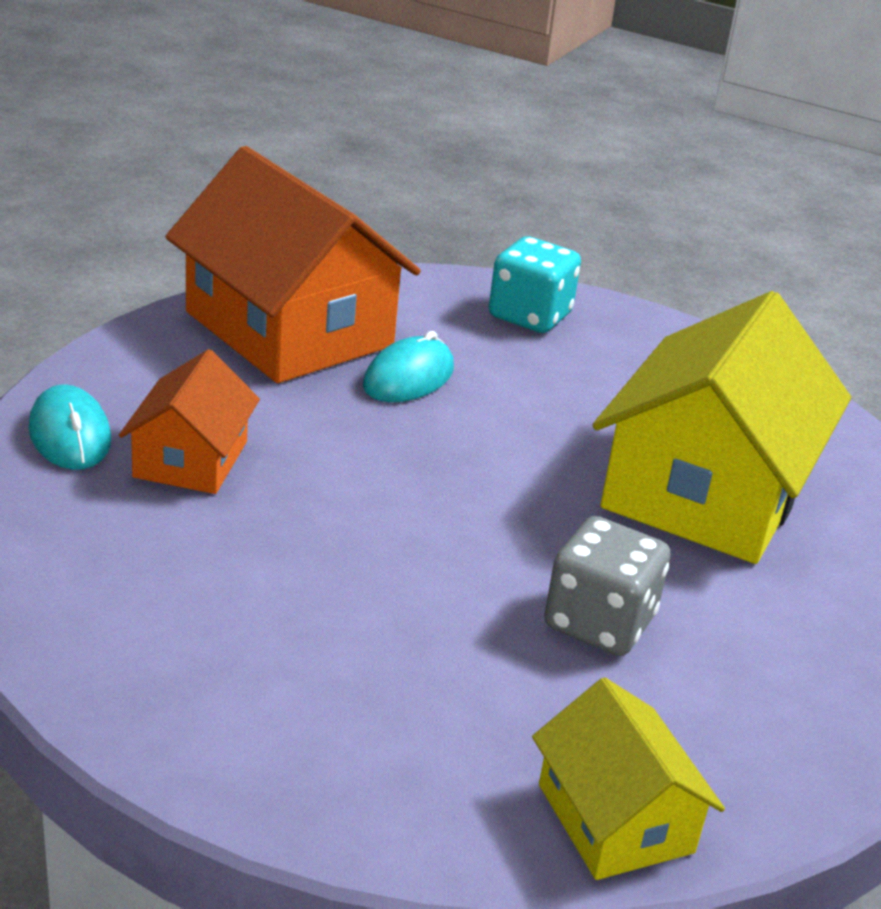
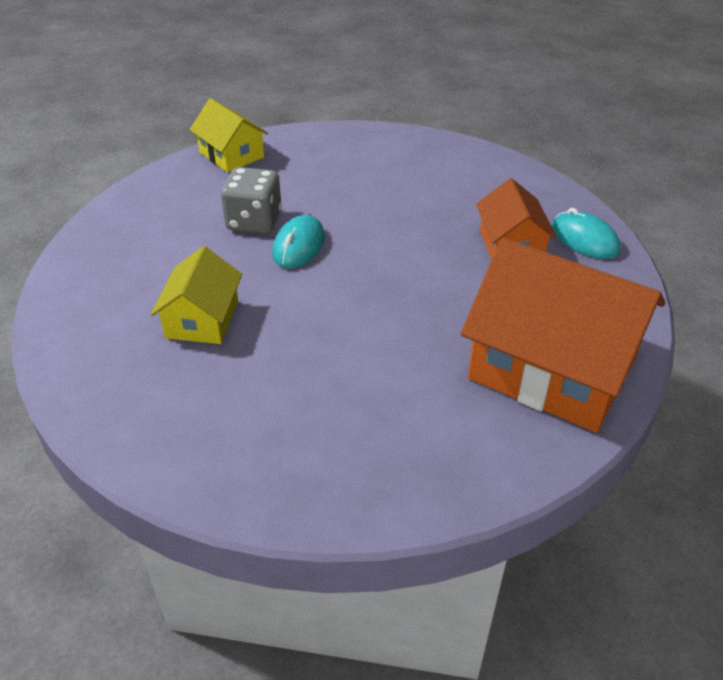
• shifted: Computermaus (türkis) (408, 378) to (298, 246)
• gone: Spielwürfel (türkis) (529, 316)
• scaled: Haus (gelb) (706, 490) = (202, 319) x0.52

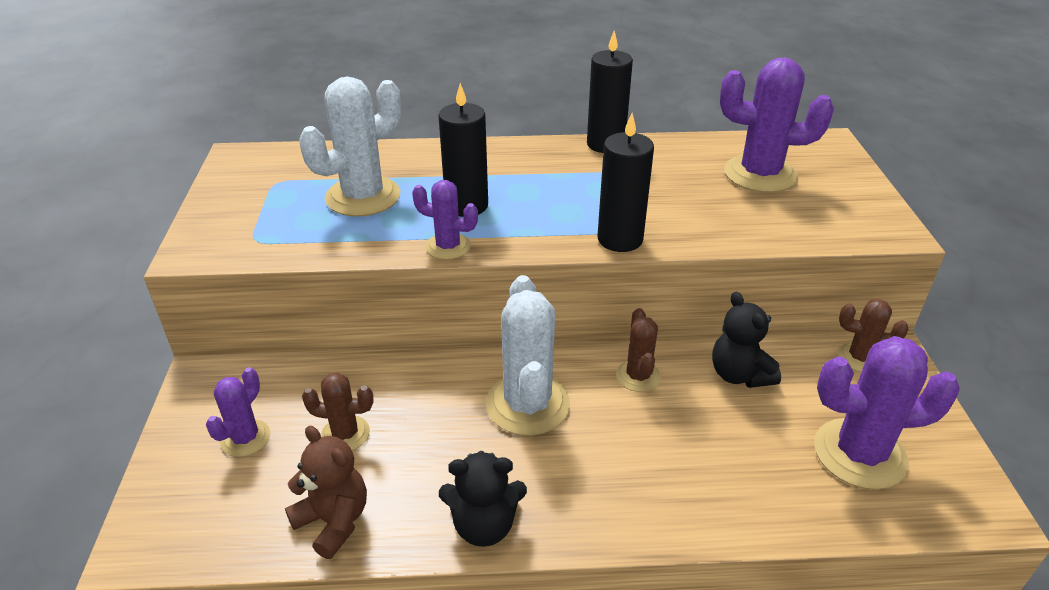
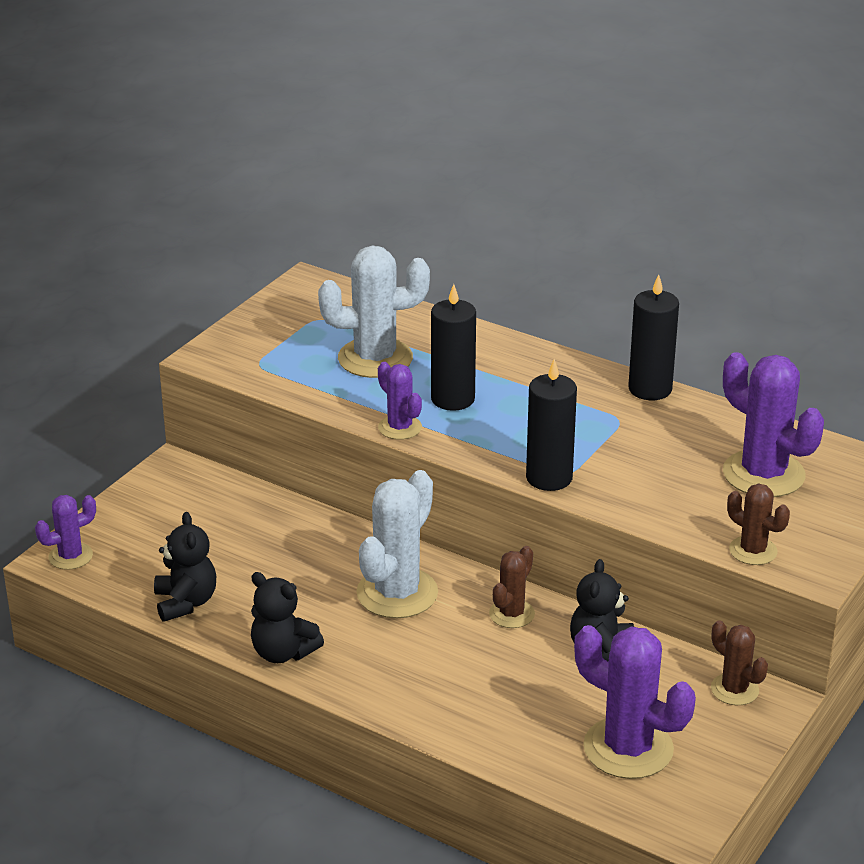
• shifted: Kaktus (lila) (245, 438) to (70, 556)
• repainted: Teddybär (braun) (333, 521) to Teddybär (schwarz) (185, 602)
• shifted: Kaktus (braun) (345, 434) to (753, 551)

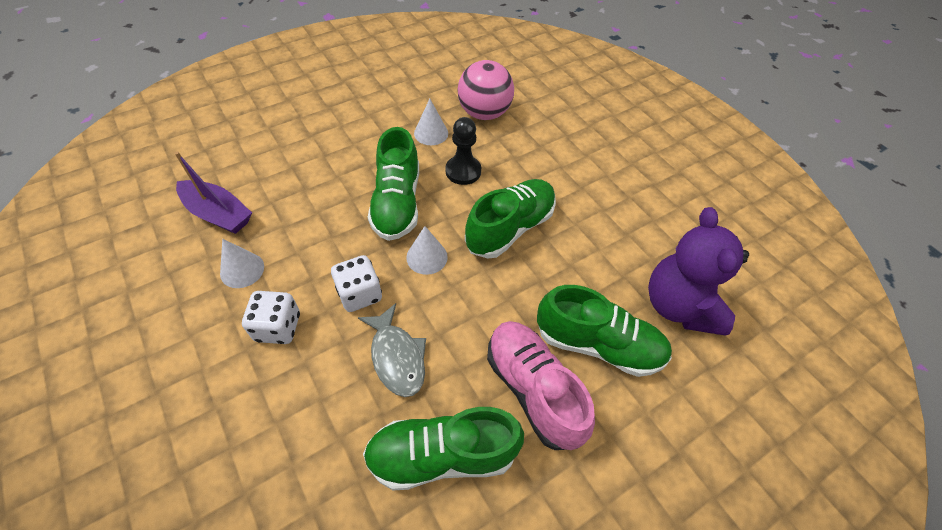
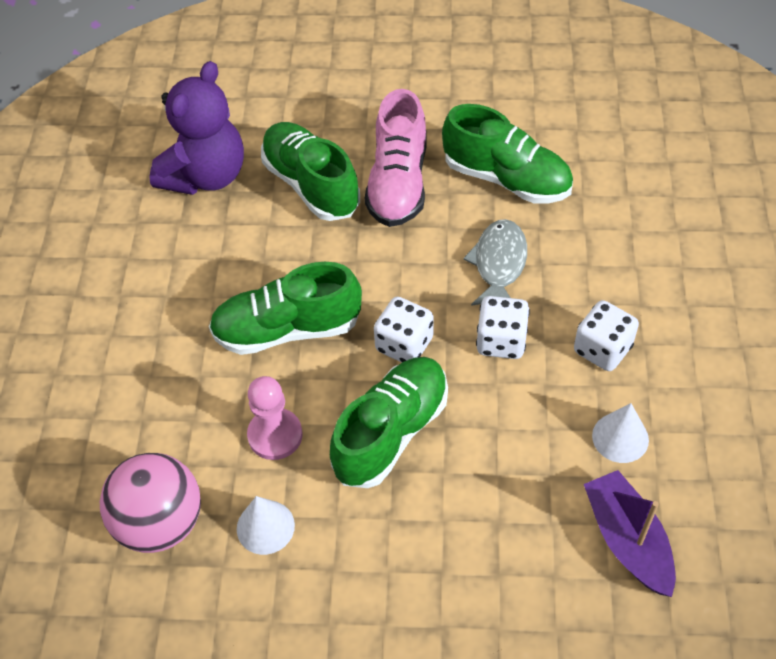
• swapped: Kegel (weiß) (427, 257) to Spielwürfel (weiß) (404, 344)
• repainted: Bauer (schwarz) (463, 171) to Bauer (rosa) (275, 435)

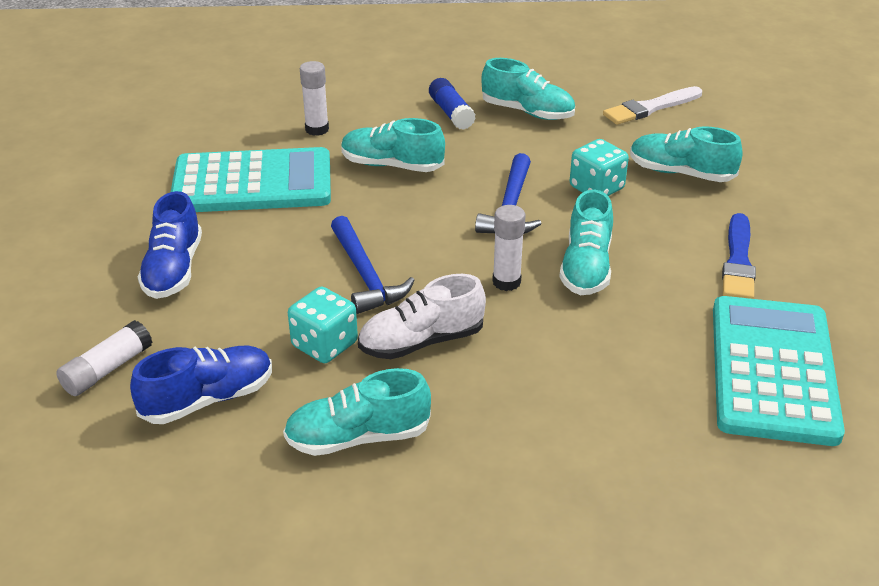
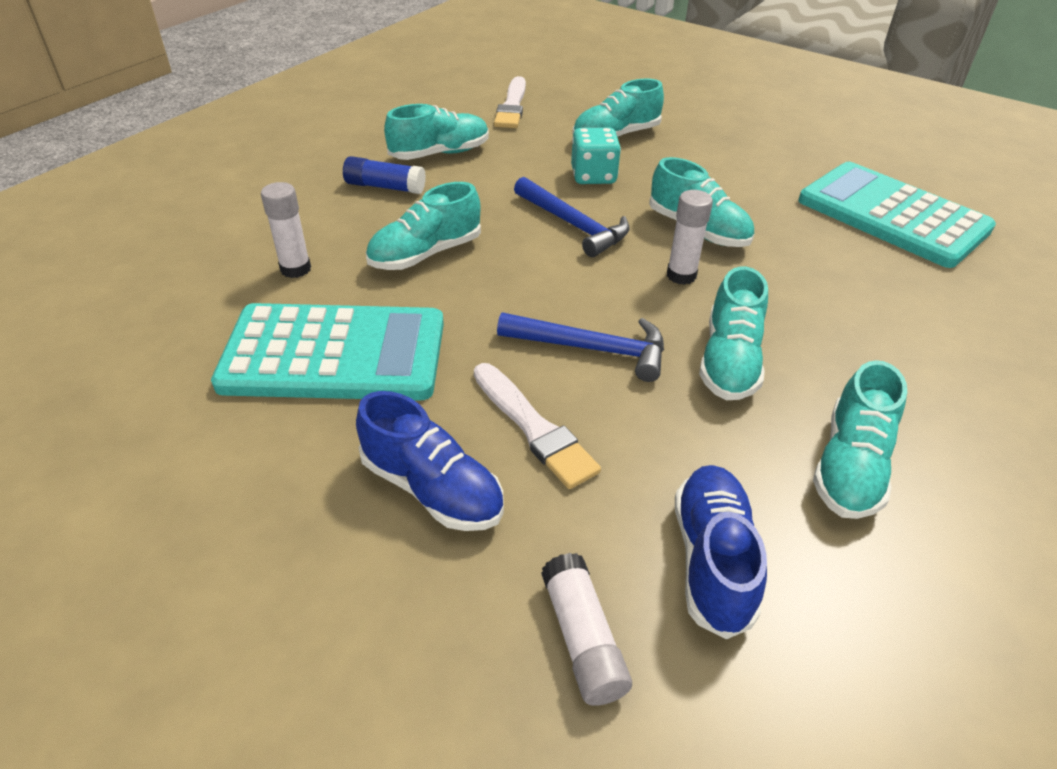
• rotated: Taschenrechner (türkis) (252, 183) = (334, 354) 60 degrees clockwise
• gone: Spielwürfel (türkis) (324, 345)
• repainted: Schuh (weiß) (421, 342) to Schuh (türkis) (729, 361)
• gone: Pinsel (blau) (738, 261)
• new: Pinsel (weiß) (533, 428)

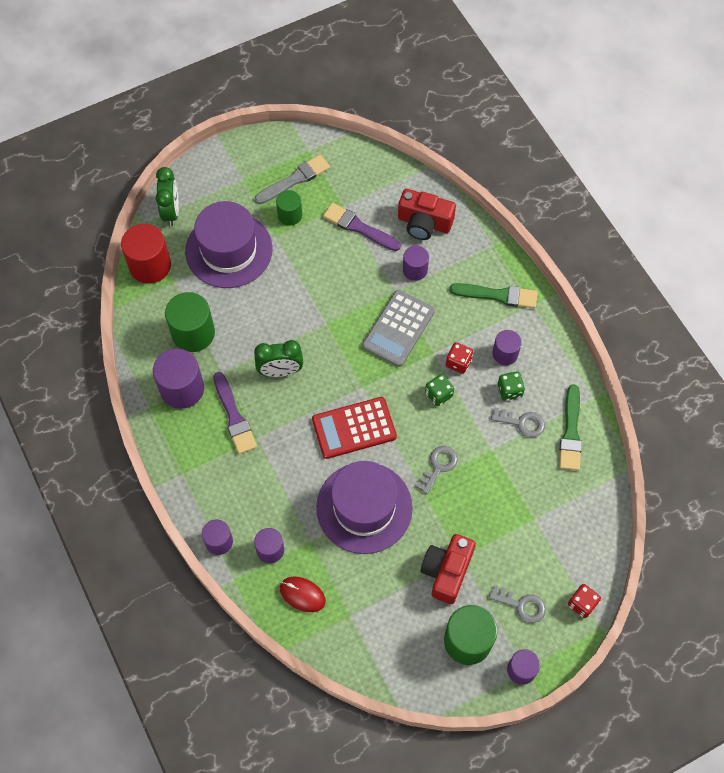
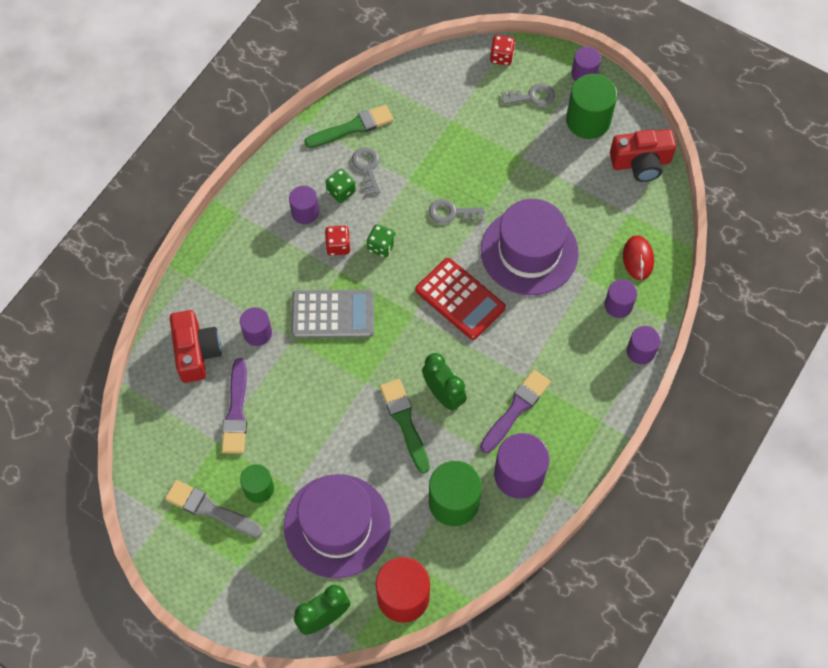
• shifted: Kamera (rot) (446, 571) to (641, 163)
• shifted: Pinsel (grün) (497, 295) to (405, 422)
• rotated: Schlüssel (grau) (521, 605) = (532, 97) 90 degrees clockwise

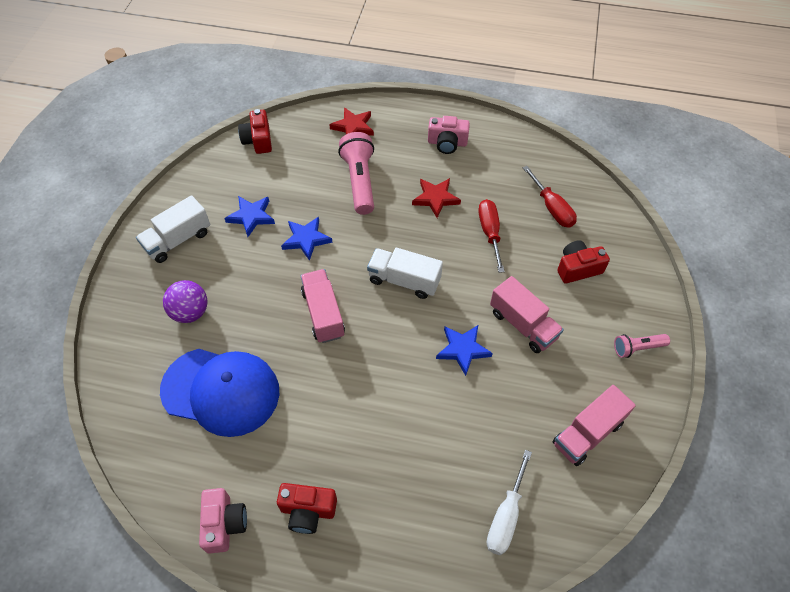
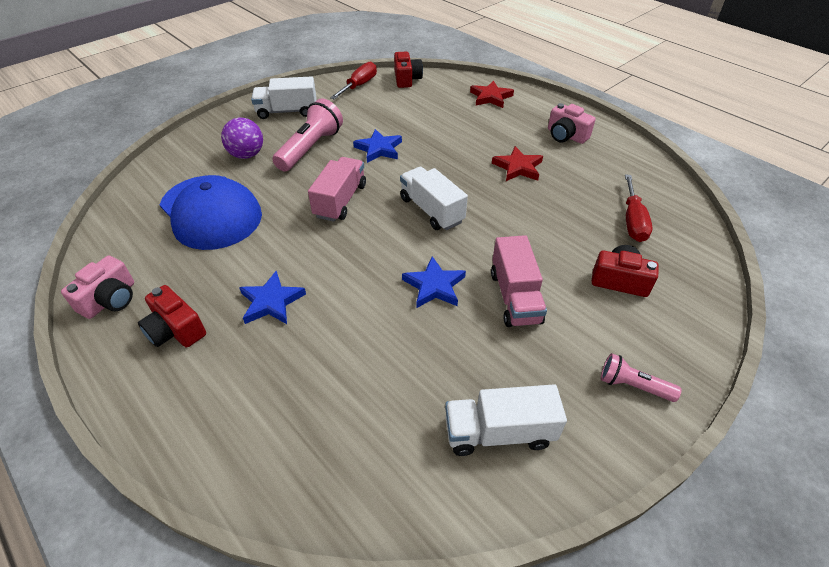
• shifted: Stern (blau) (251, 217) to (271, 302)
• rotated: Kamera (rot) (258, 140) = (407, 79) 150 degrees clockwise
• shifted: Taschenlampe (rosa) (359, 181) to (310, 148)
• shifted: Schraubenzieher (rot) (490, 233) to (359, 85)
• gone: Schraubenzieher (weiß) (505, 516)
• repainted: Lastwagen (rosa) (587, 433) to Lastwagen (weiß) (499, 432)

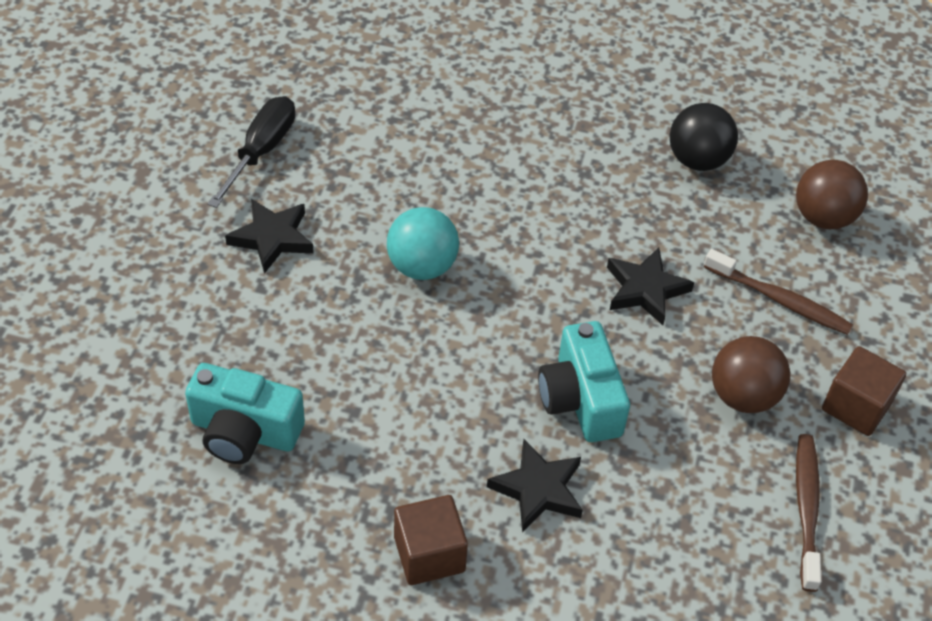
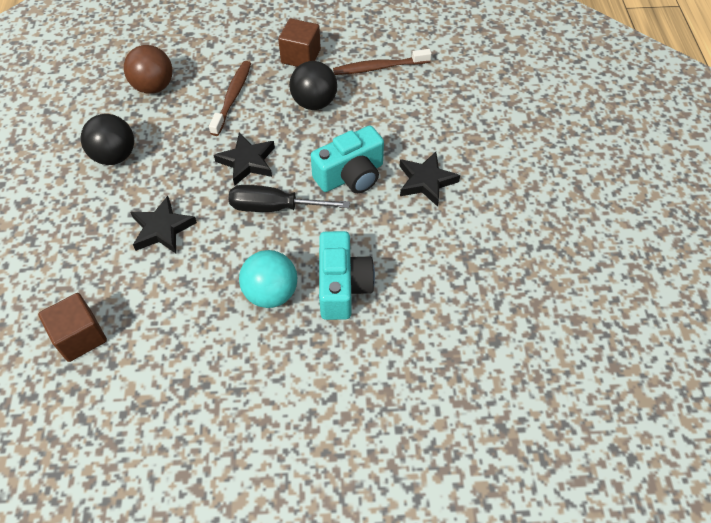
• shifted: Kamera (türkis) (244, 431) to (342, 286)
• shifted: Schraubenzieher (schwarz) (261, 151) to (275, 207)
• shifted: Stern (schwarz) (272, 238) to (162, 229)
• shifted: Kubus (braun) (429, 554) to (80, 337)
• repainted: Ball (braun) (743, 396) to Ball (schwarz) (314, 103)

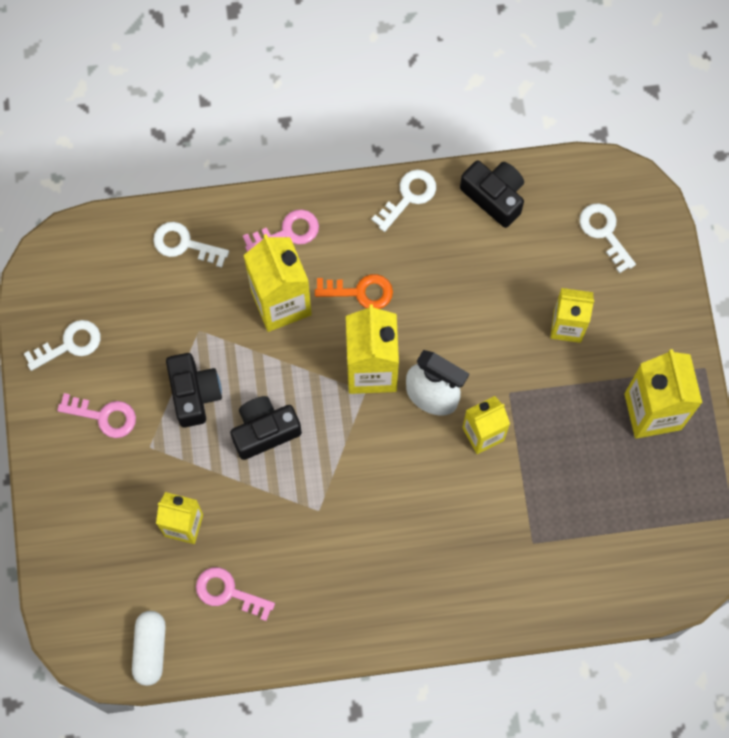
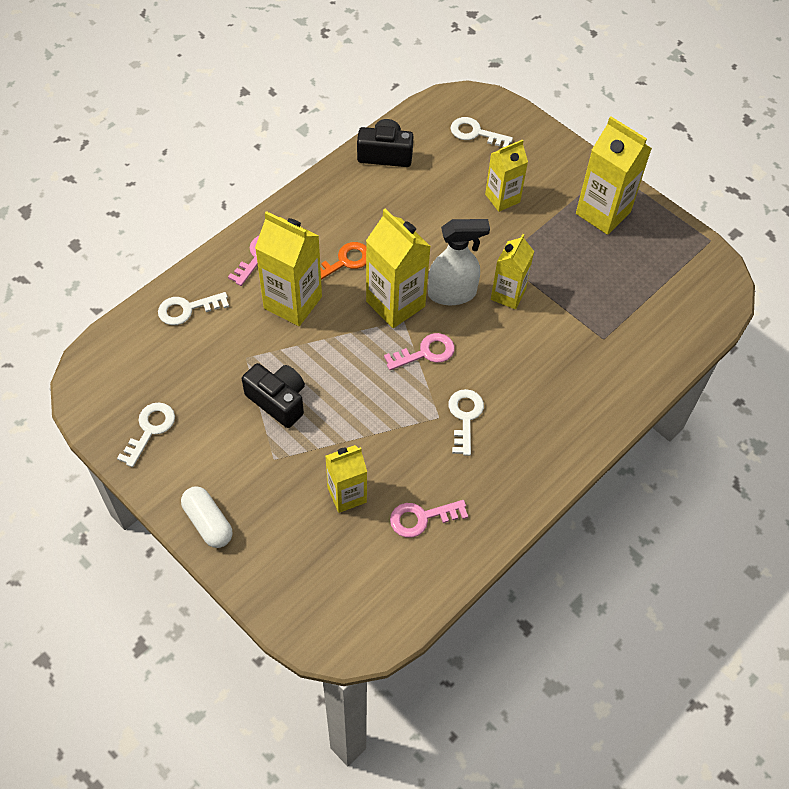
• shifted: Schlüssel (rosa) (104, 416) to (425, 352)
• shifted: Kapsel (weiß) (150, 649) to (208, 522)
• gone: Kamera (schwarz) (264, 431)
• shifted: Schlüssel (weiß) (408, 196) to (465, 417)

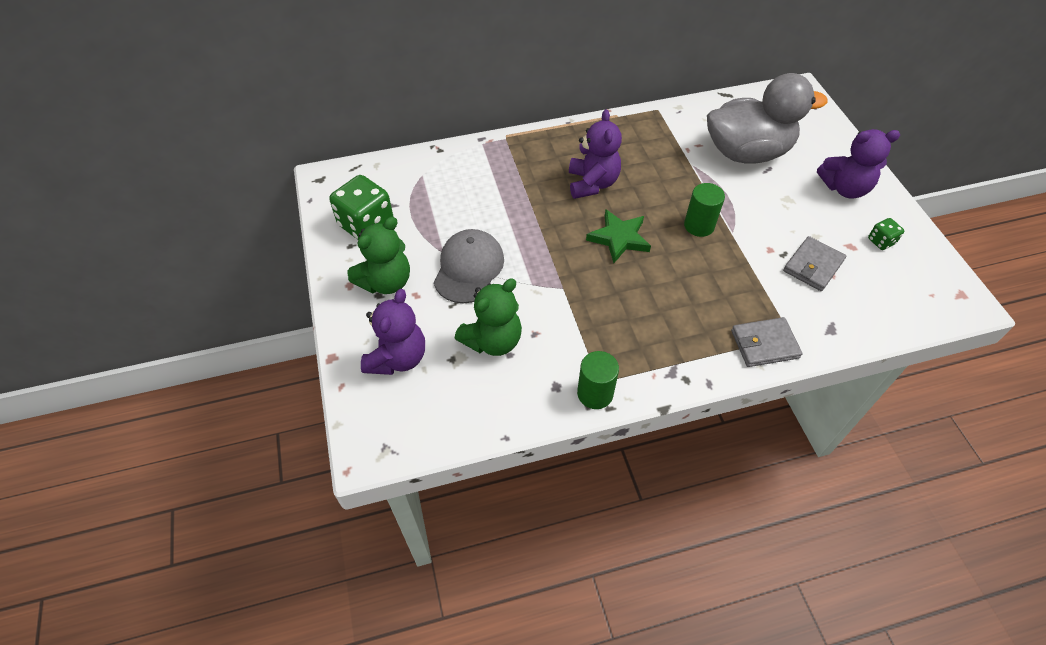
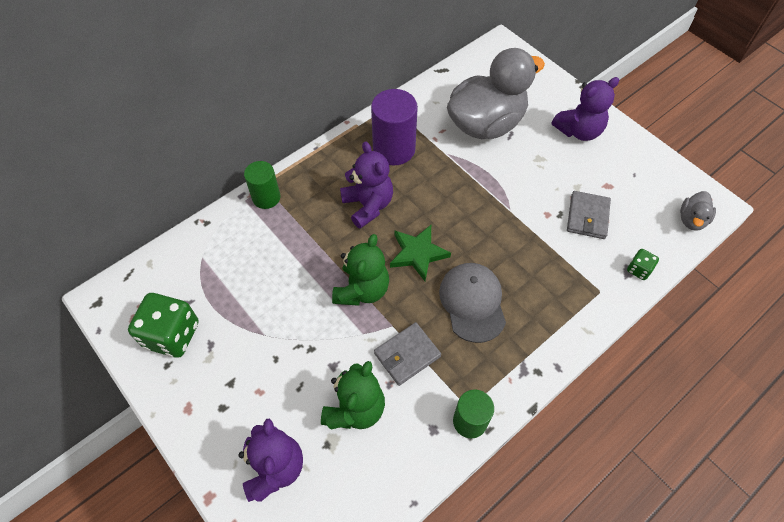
• shifted: Teddybär (grün) (386, 282) to (362, 290)
• shifted: Kappe (grau) (469, 268) to (472, 302)
• shifted: Vollzylinder (grün) (699, 225) to (266, 197)
• shifted: Geldbörse (grau) (764, 344) to (407, 355)
• shifted: Spielwürfel (grün) (881, 241) to (639, 269)
• new: Vollzylinder (lila) (394, 149)
• new: Ente (grau) (691, 220)

